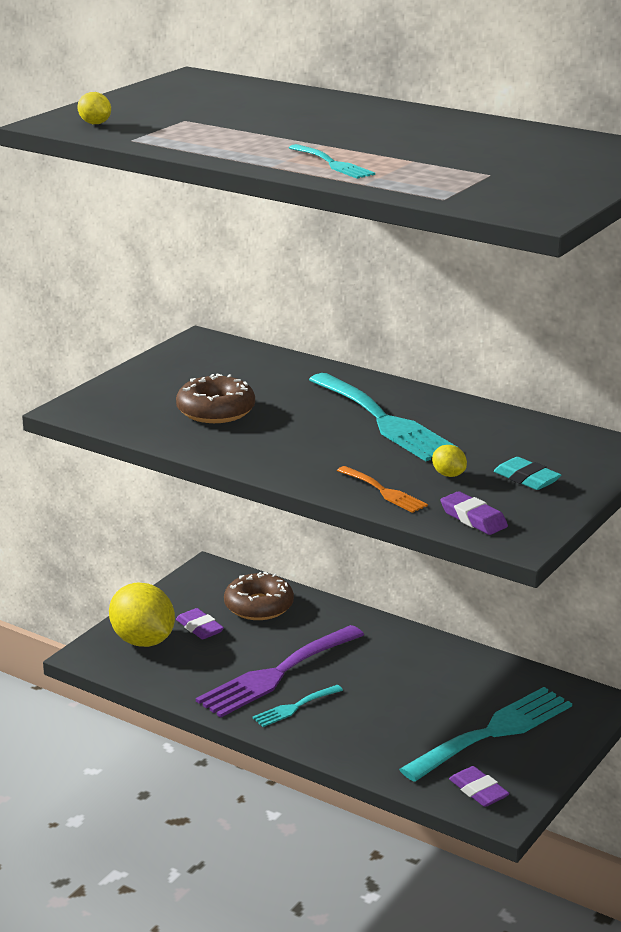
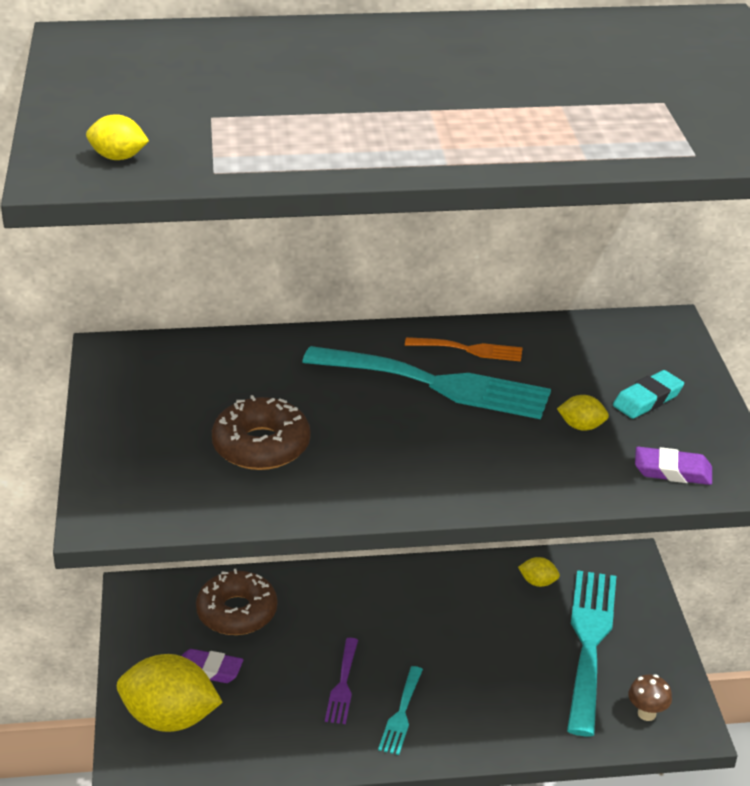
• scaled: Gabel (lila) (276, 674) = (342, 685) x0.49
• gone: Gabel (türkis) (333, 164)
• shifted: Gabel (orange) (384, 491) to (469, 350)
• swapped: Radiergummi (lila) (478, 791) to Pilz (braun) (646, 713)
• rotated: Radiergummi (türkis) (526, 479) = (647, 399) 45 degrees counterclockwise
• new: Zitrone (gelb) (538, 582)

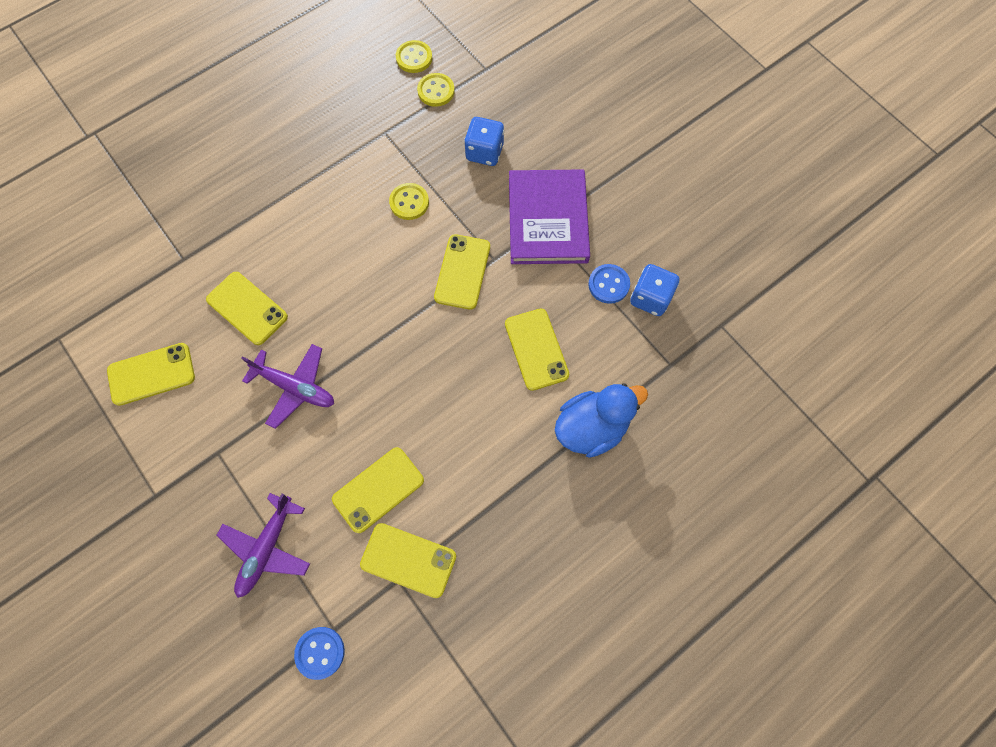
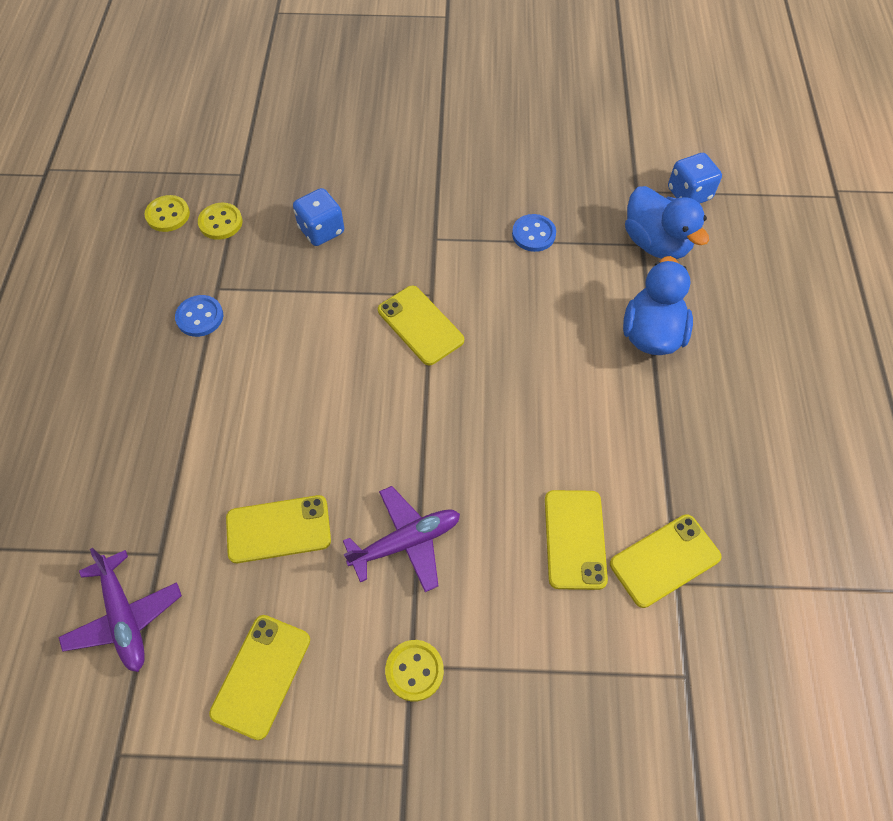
• shifted: Flugzeug (lila) (267, 548) to (125, 617)
• shifted: Knopf (blau) (320, 652) to (200, 317)
• shifted: Knopf (gelb) (409, 202) to (414, 670)
• gone: Handy (gelb) (536, 349)
• gone: Buch (lila) (547, 220)
• shifted: Spielwürfel (blau) (650, 298) to (689, 194)
• new: Ente (blau) (656, 243)

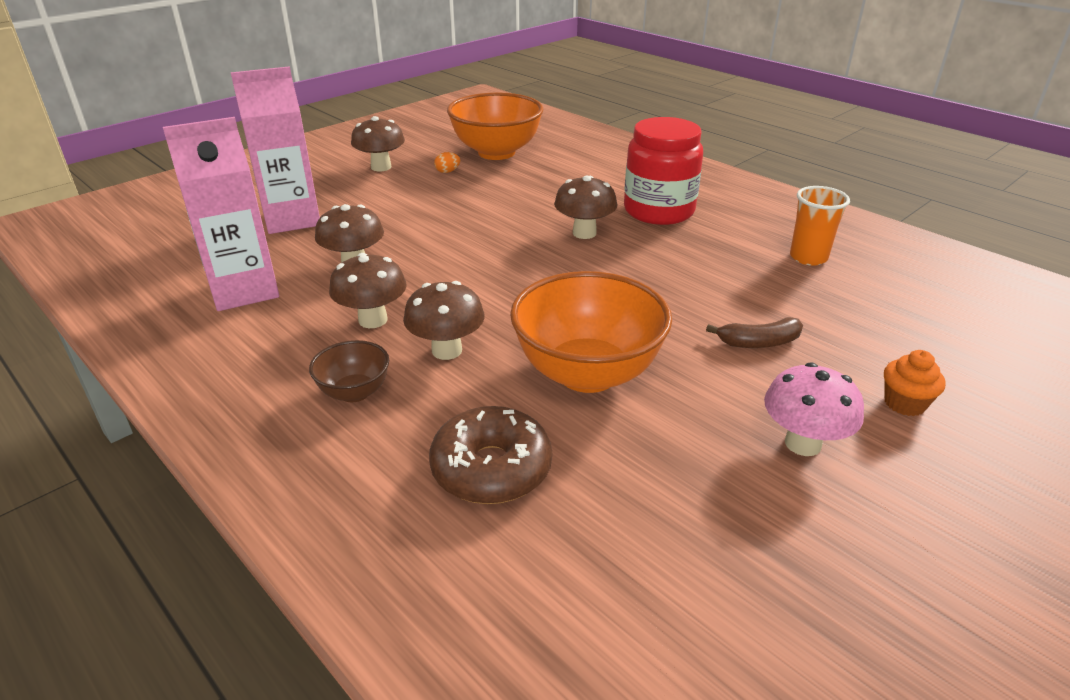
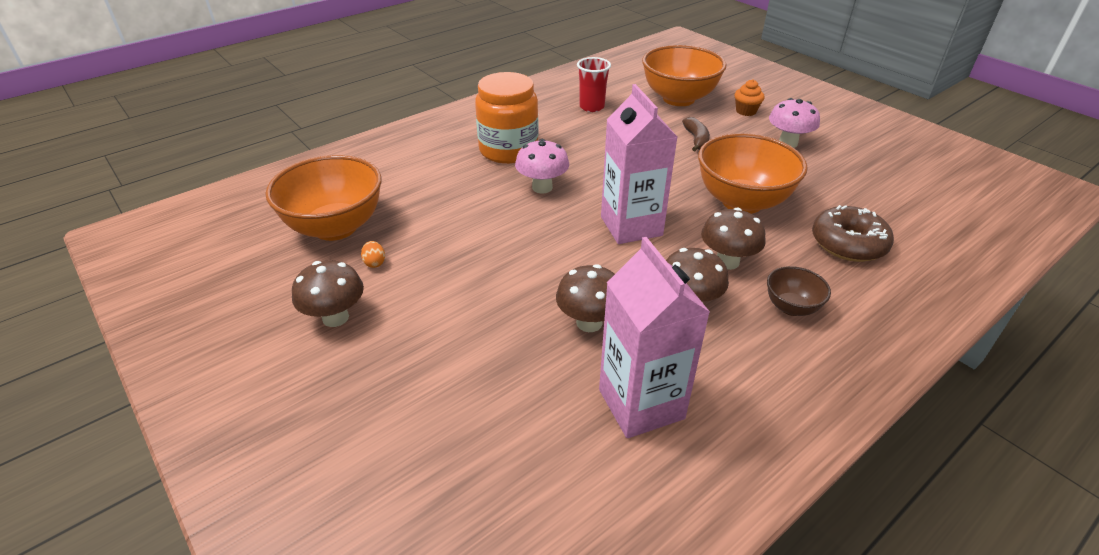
• shifted: Getränkekarton (rosa) (291, 219) to (631, 226)
• repainted: Pilz (braun) (584, 233) to Pilz (rosa) (542, 187)
• repainted: Einmachglas (rot) (658, 211) to Einmachglas (orange) (508, 150)
• repainted: Becher (orange) (808, 257) to Becher (rot) (592, 107)
• new: Schüssel (orange) (678, 99)

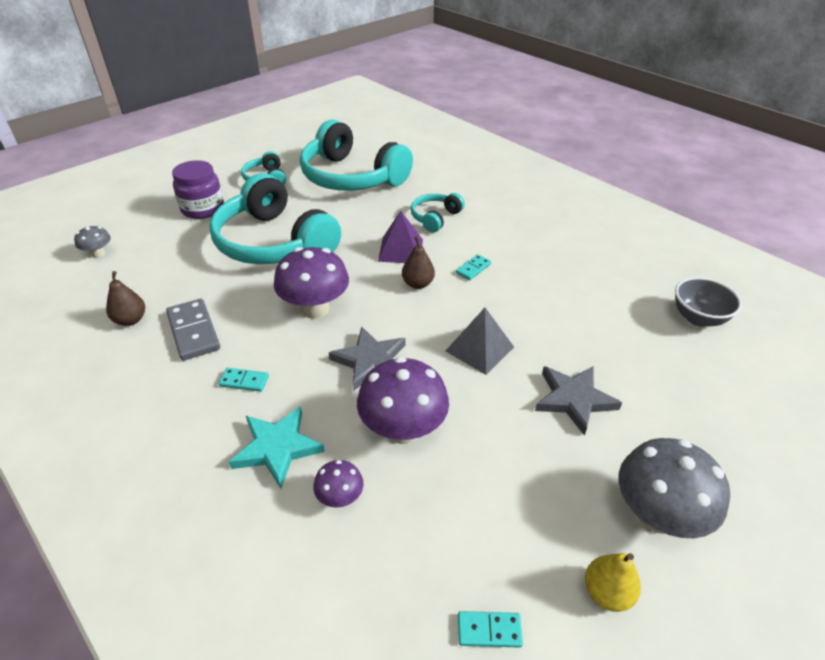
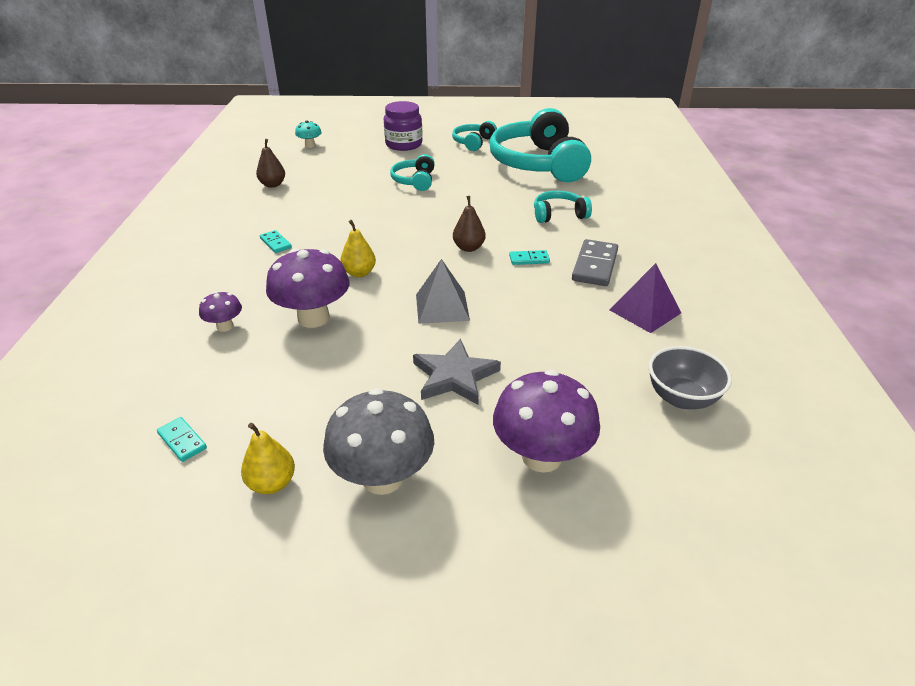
• repainted: Pilz (grau) (98, 254) to Pilz (türkis) (310, 145)
• shifted: Dominostein (grau) (193, 331) to (594, 265)
• scaled: Kopfhörer (türkis) (274, 243) = (414, 181) x0.46
• gone: Stern (türkis) (277, 448)
• shifted: Pilz (lila) (315, 309) to (541, 456)
• swapped: Stern (grau) (370, 361) to Birne (gelb) (359, 273)
• shifted: Pyramide (lila) (401, 250) to (645, 311)

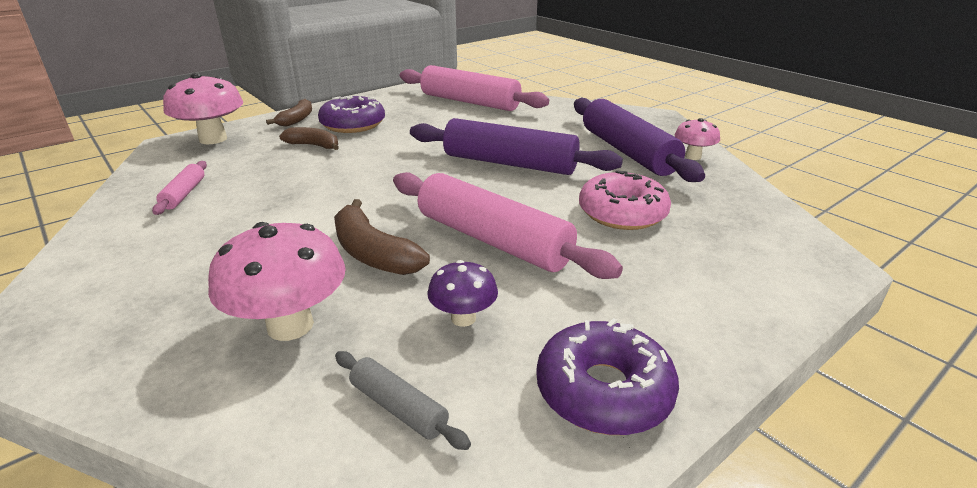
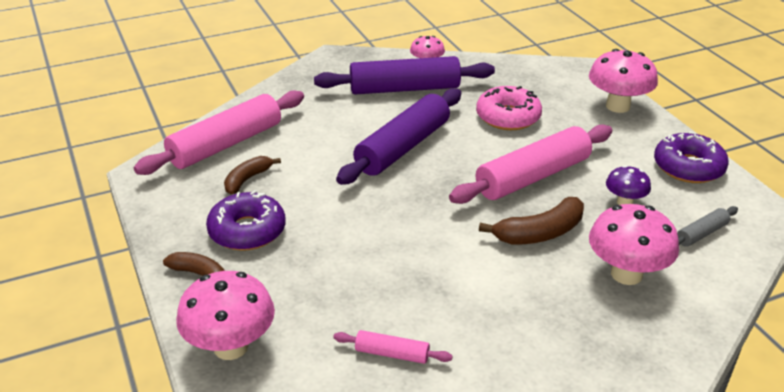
• shifted: Banane (braun) (313, 145) to (247, 179)
• new: Pilz (rosa) (617, 106)

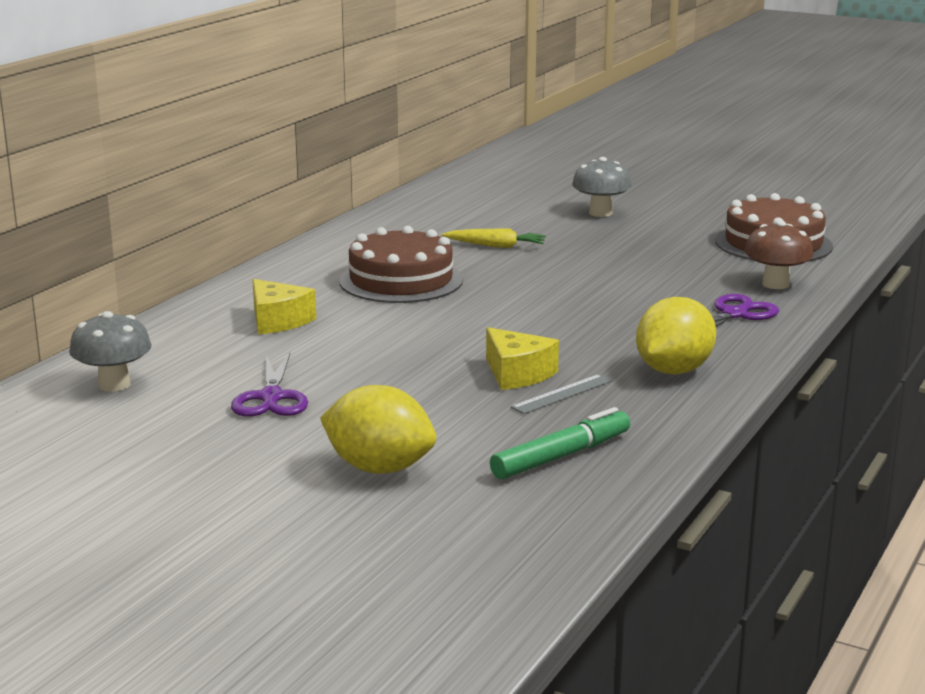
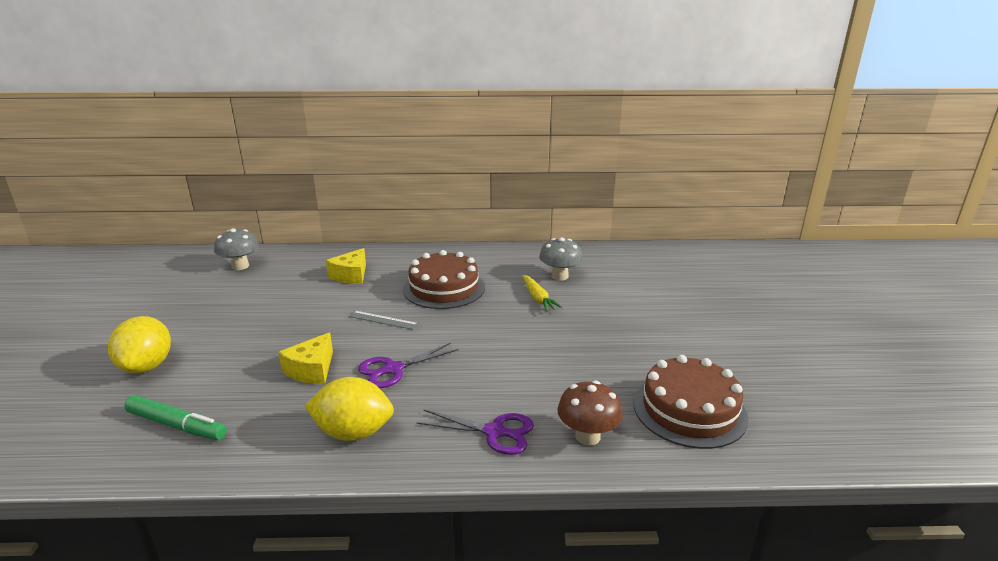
• shifted: Schere (lila) (271, 398) to (392, 369)
• shifted: Lineal (grau) (562, 394) to (383, 320)
• shifted: Pilz (grau) (600, 213) to (559, 276)

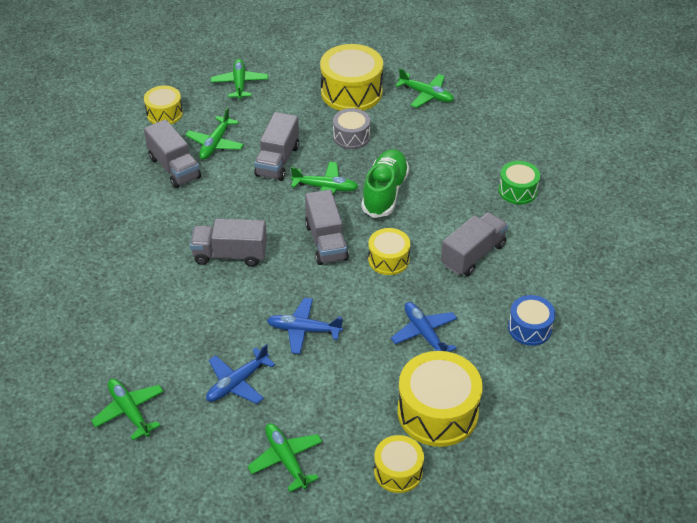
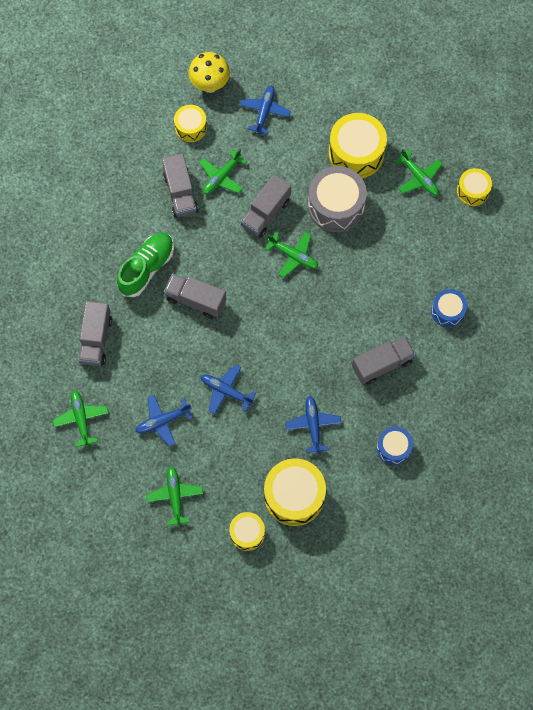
• repainted: Flugzeug (grün) (239, 83) to Flugzeug (blau) (264, 111)
• shifted: Lastwagen (grau) (326, 241) to (96, 339)
• scaled: Trommel (grau) (351, 137) = (336, 206) x1.74
• shifted: Schuh (grün) (384, 192) to (147, 268)
• shifted: Trommel (gelb) (388, 259) to (472, 191)
• repainted: Trommel (grün) (517, 190) to Trommel (blau) (447, 311)
• new: Pilz (gelb) (210, 85)

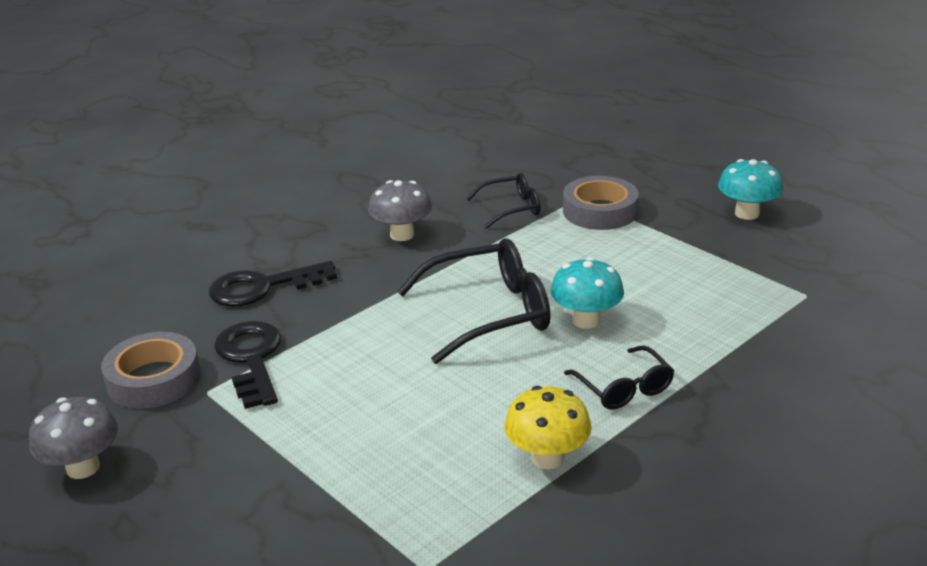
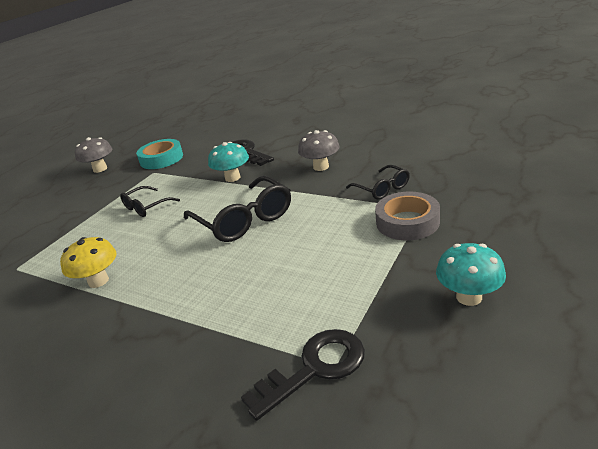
• repainted: Klebeband (grau) (153, 379) to Klebeband (türkis) (161, 159)
• shifted: Schlüssel (schwarz) (251, 359) to (315, 368)
• shifted: Pilz (türkis) (586, 320) to (232, 178)
• shifted: Brille (schwarz) (623, 387) to (147, 207)

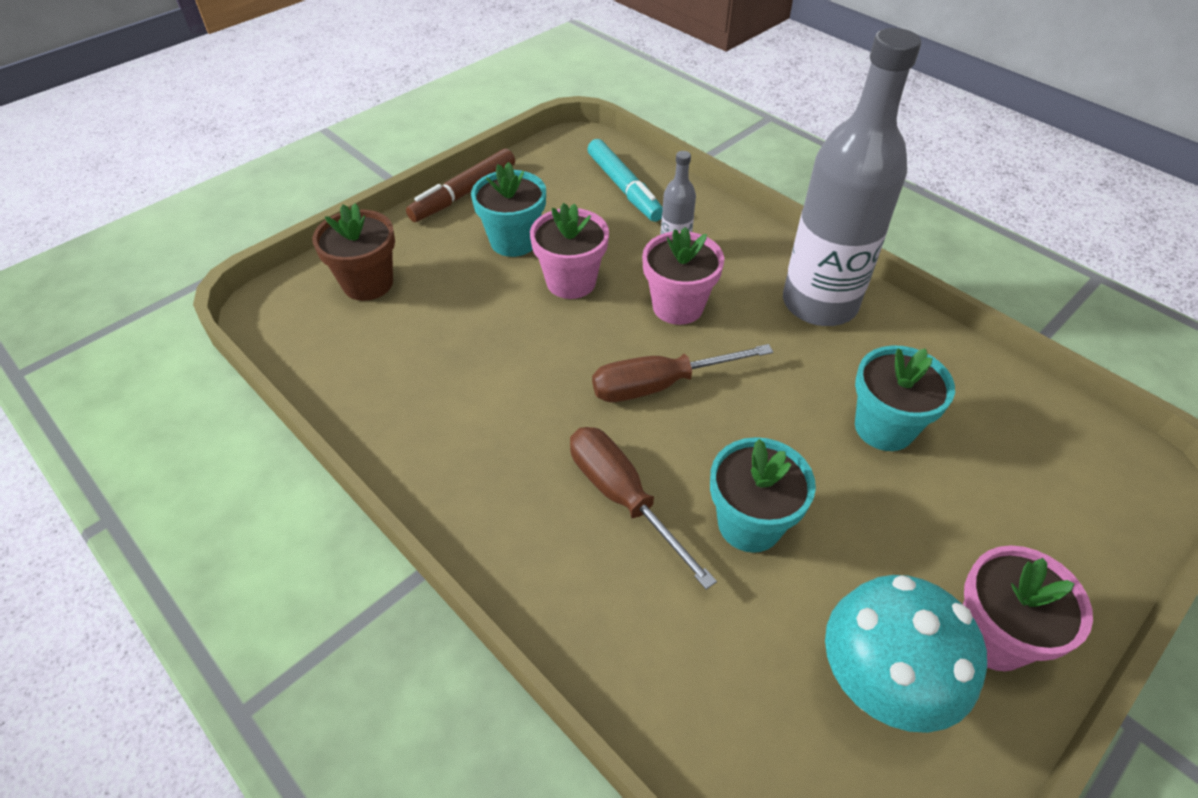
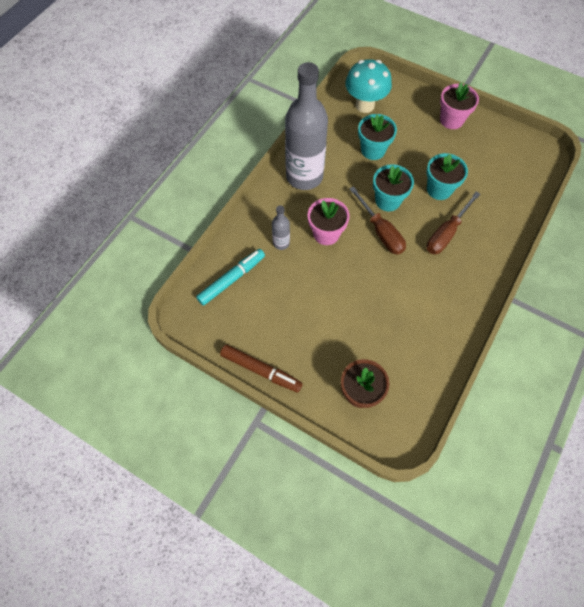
• shifted: Blumentopf (türkis) (513, 241) to (388, 200)
• gone: Blumentopf (rosa) (571, 282)
• shifted: Pilz (türkis) (876, 686) to (365, 105)

